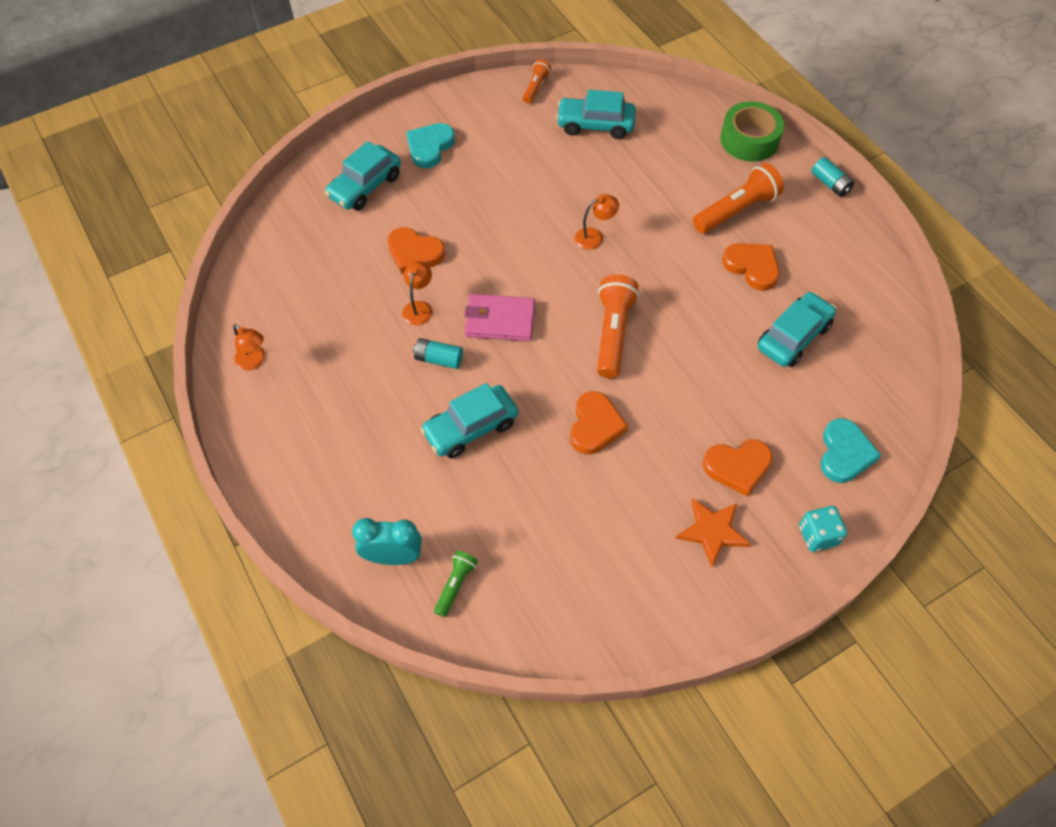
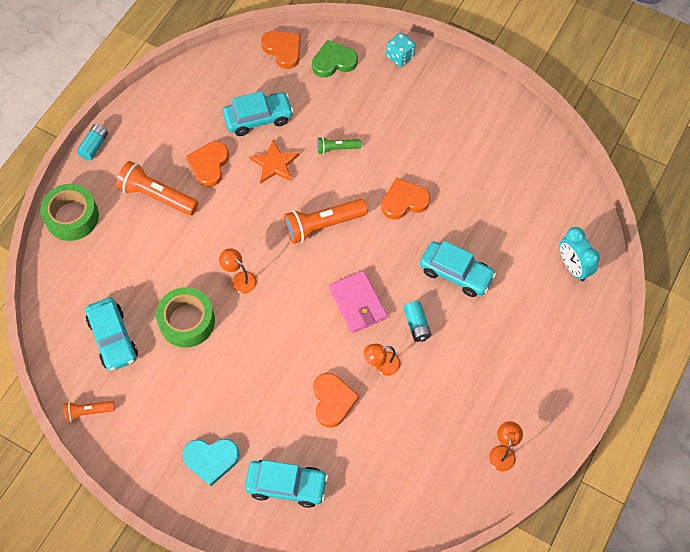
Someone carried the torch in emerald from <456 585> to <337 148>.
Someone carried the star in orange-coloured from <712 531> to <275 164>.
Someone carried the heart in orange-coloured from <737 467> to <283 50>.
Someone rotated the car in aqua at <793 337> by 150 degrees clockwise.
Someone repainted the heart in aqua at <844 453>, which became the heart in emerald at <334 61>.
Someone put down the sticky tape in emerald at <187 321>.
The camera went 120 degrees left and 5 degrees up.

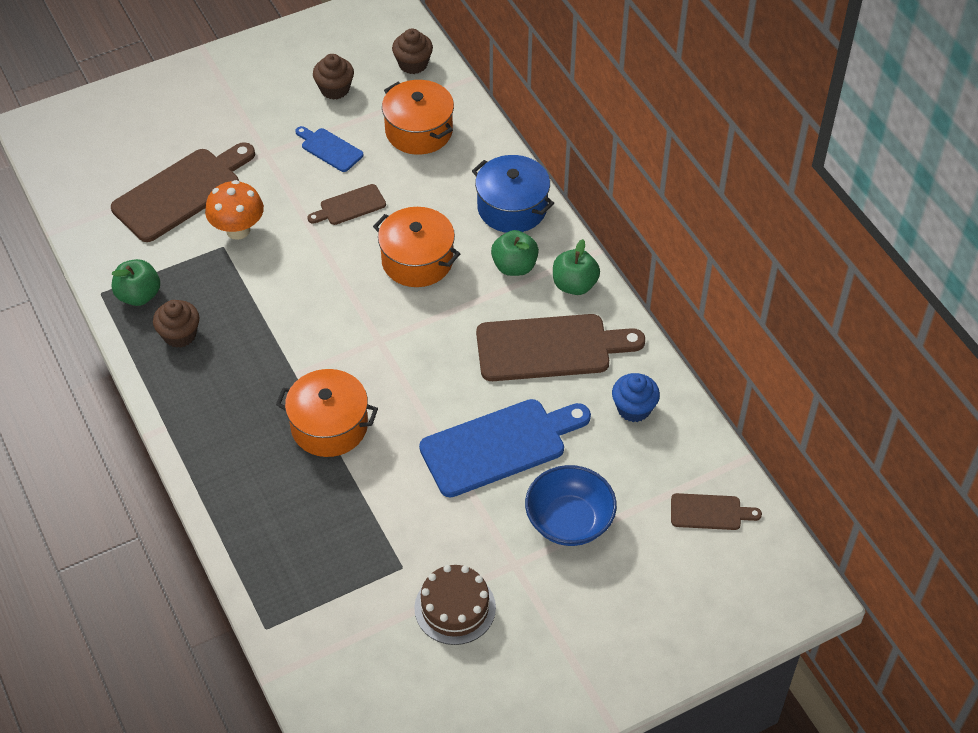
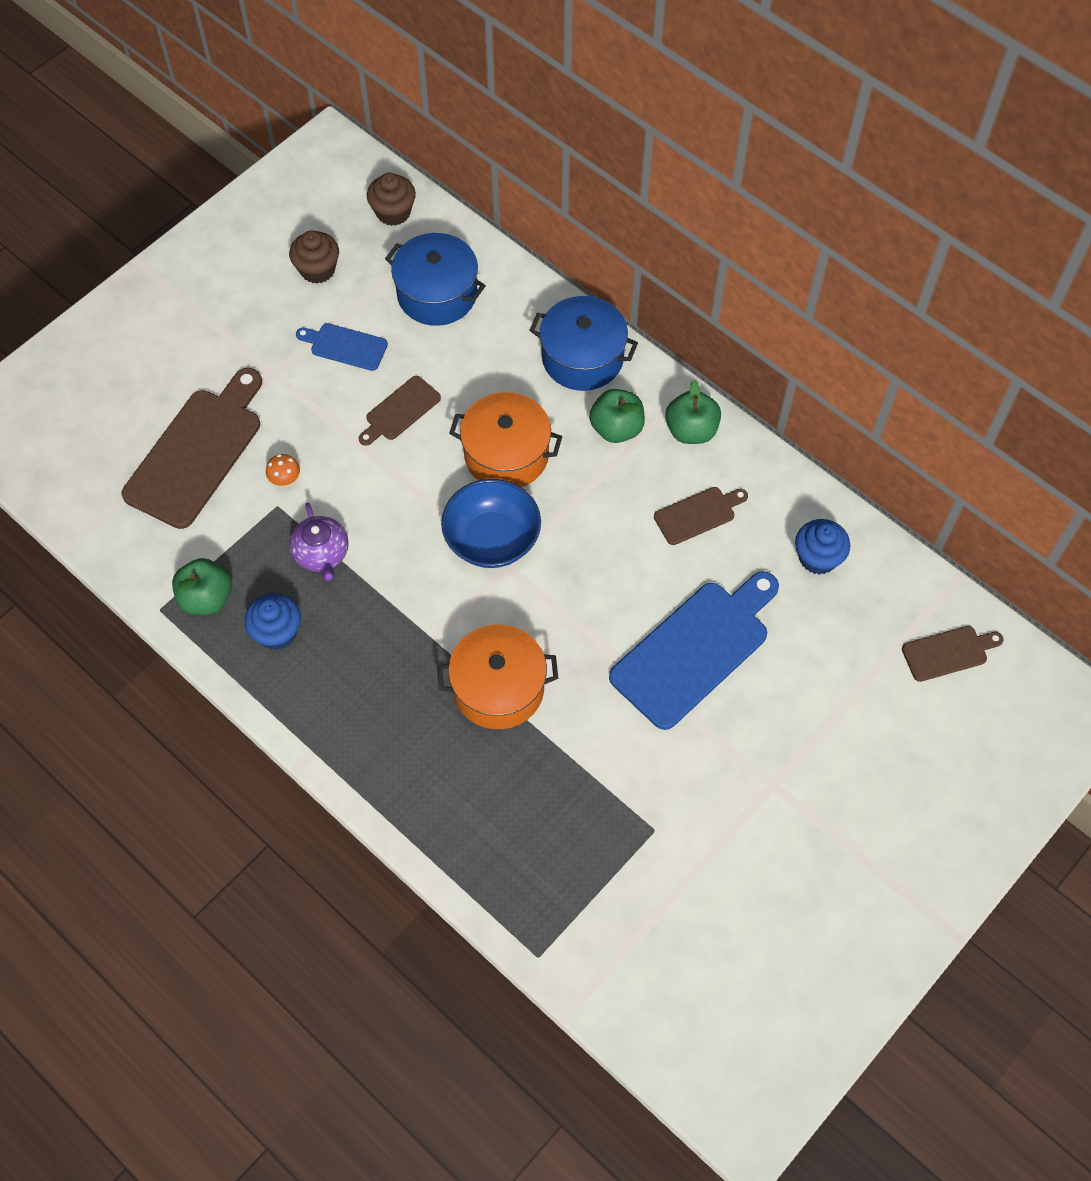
Someone repainted the cupcake in russet at <179 335>, which became the cupcake in blue at <277 632>.
Someone scaled the fungus in orange-coloured at <238 230> by 0.49.
Someone repainted the cooking pot in orange-coloured at <419 131>, which became the cooking pot in blue at <437 294>.
Someone took away the cake in russet at <455 608>.
Someone scaled the chopping board in russet at <550 348> by 0.50.
Someone carried the bowl in blue from <569 521> to <492 539>.
Someone put down the tea pot in violet at <322 554>.
The camera went 20 degrees left and 10 degrees up.

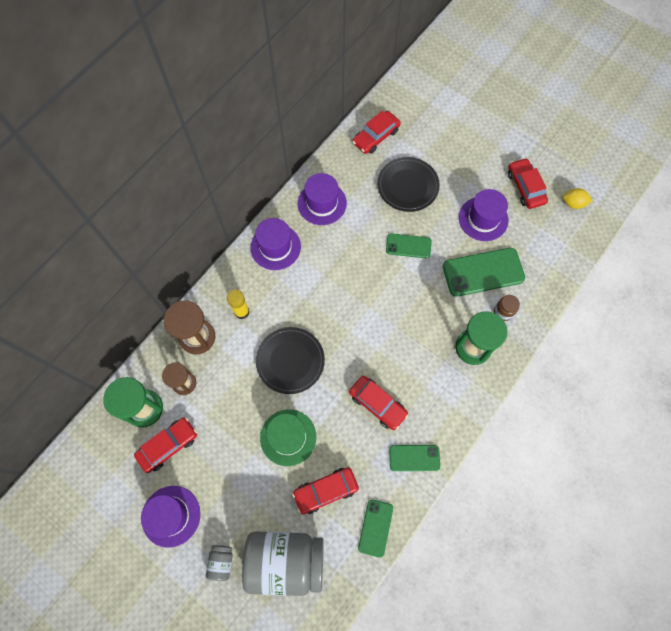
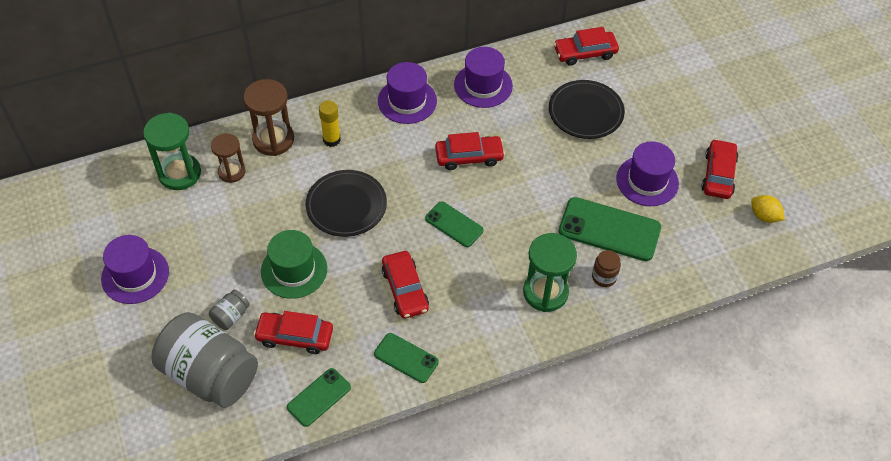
Someone carried the car in crimson from <168 445> to <469 157>.
Someone carried the jam jar in grey from <221 562> to <231 316>.
Someone carried the phone in emerald from <408 246> to <454 224>.
The camera went 30 degrees right and 15 degrees down.

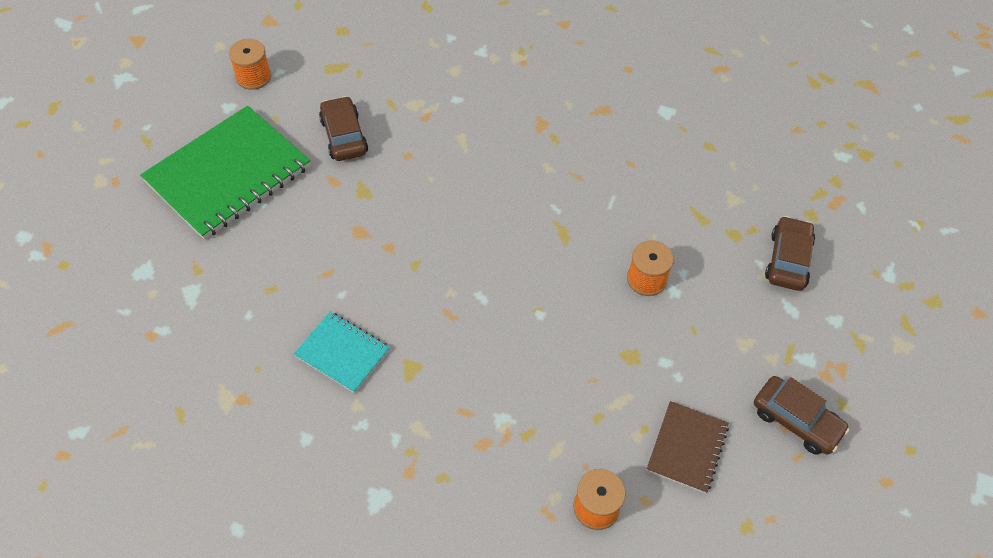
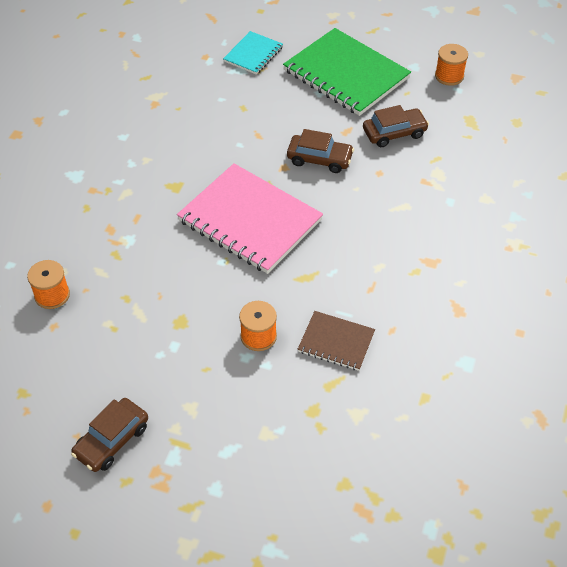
Someone carried the notepad in aqua from <342 353> to <253 54>.
Someone carried the notepad in russet from <687 448> to <336 342>.
Someone carried the car in russet from <787 260> to <319 159>.
Someone put down the notepad in rose-pink at <250 220>.
The camera went 90 degrees right and 5 degrees down.

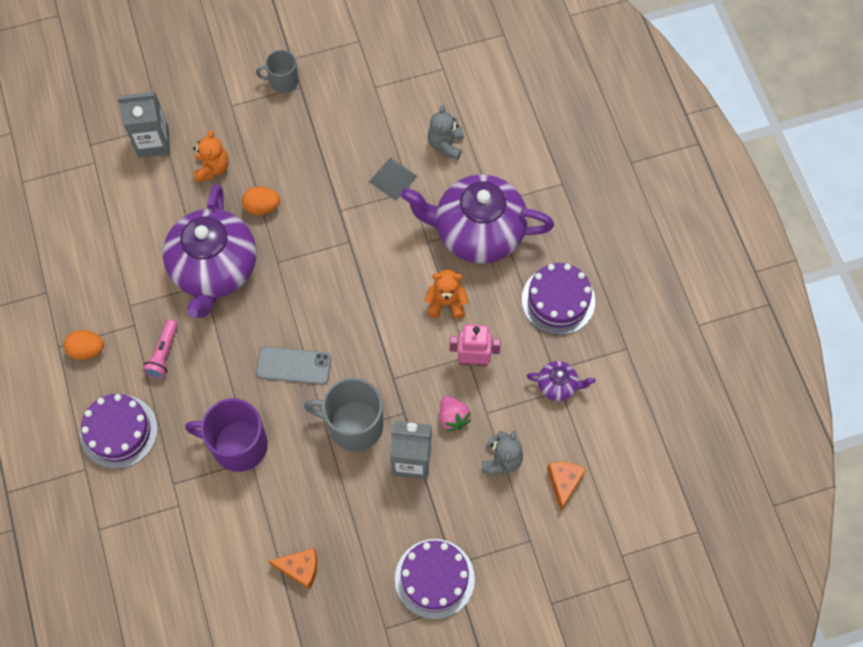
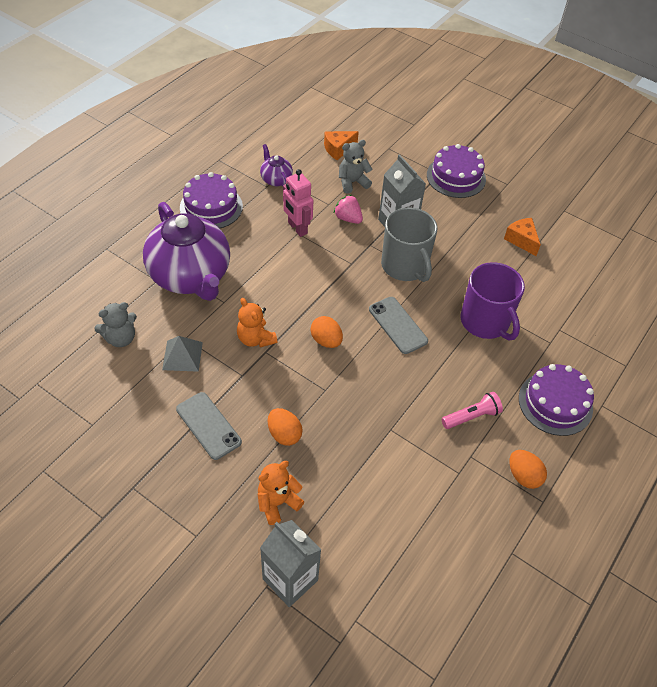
Someone took away the tea pot in violet at <214 269>.
Someone took away the coffee mug in grey at <283 81>.
Someone carried the teddy bear in orange-coloured from <446 303> to <255 339>.
Someone rotated the toy strawberry in rose-pink at <453 417> by 75 degrees counterclockwise.
Someone put down the phone in grey at <208 425>.
Someone put down the egg shape in orange-coloured at <326 340>.
The camera went 130 degrees left and 15 degrees down.

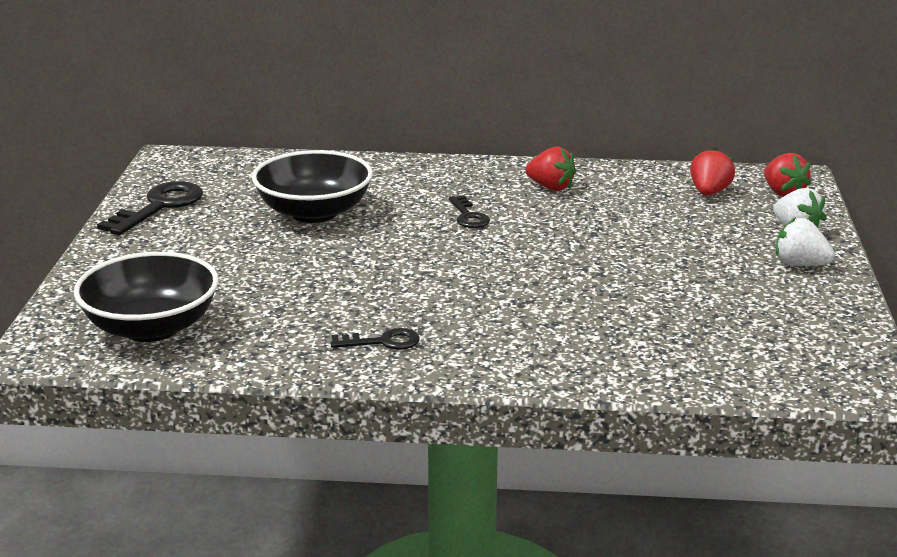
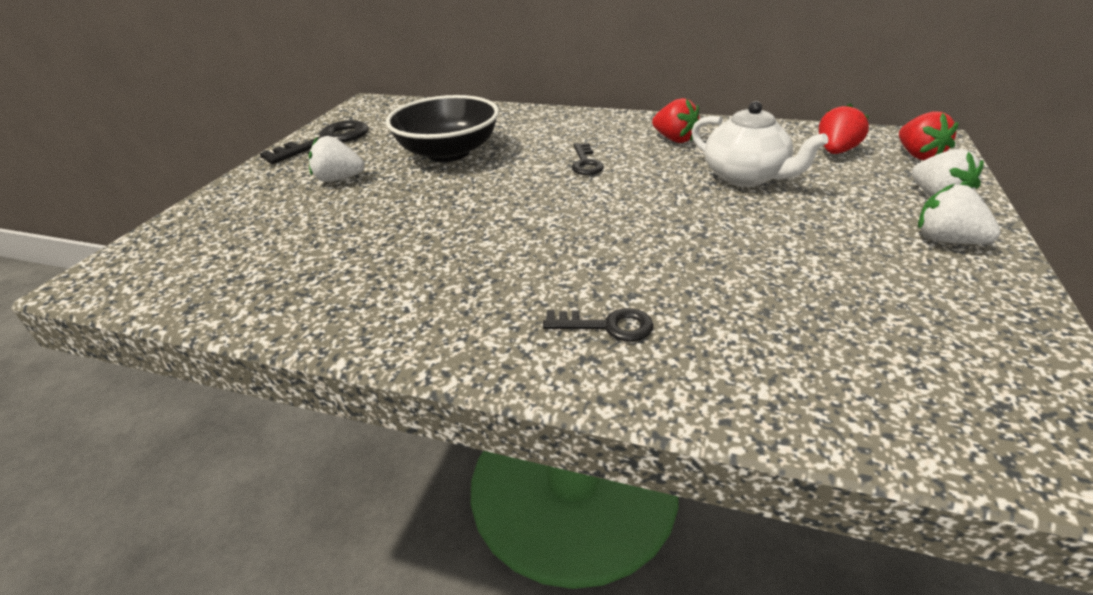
Someone took away the bowl in ebony at <151 328>.
Someone carried the key in ebony from <383 342> to <607 326>.
Someone put down the toy strawberry in pure white at <339 179>.
Someone put down the tea pot in pure white at <746 177>.
The camera went 15 degrees right and 10 degrees up.

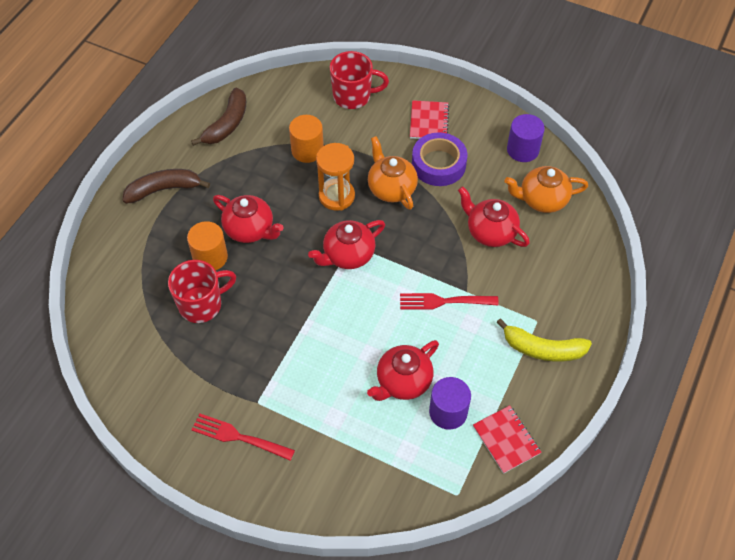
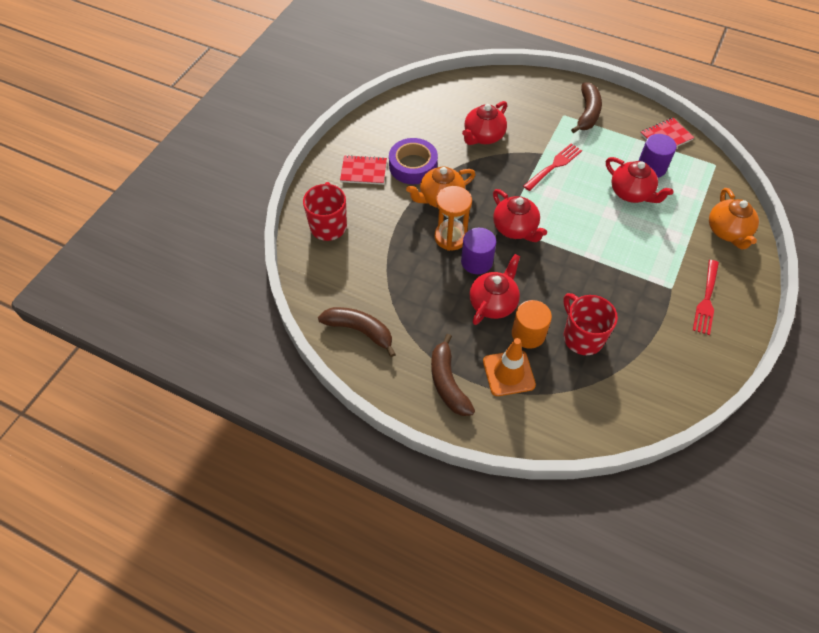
Someone took away the cylinder in orange-coloured at <307 150>.
Someone rotated the dinner fork in crimson at <444 301> by 135 degrees counterclockwise.
Someone repainted the toy banana in golden at <543 349>, which became the toy banana in russet at <587 113>.
Someone carried the tea pot in orange-coloured from <542 199> to <727 231>.
Someone carried the cylinder in violet from <522 150> to <476 261>.
Someone put down the road cone in orange-coloured at <508 373>.
The camera went 90 degrees left and 0 degrees up.

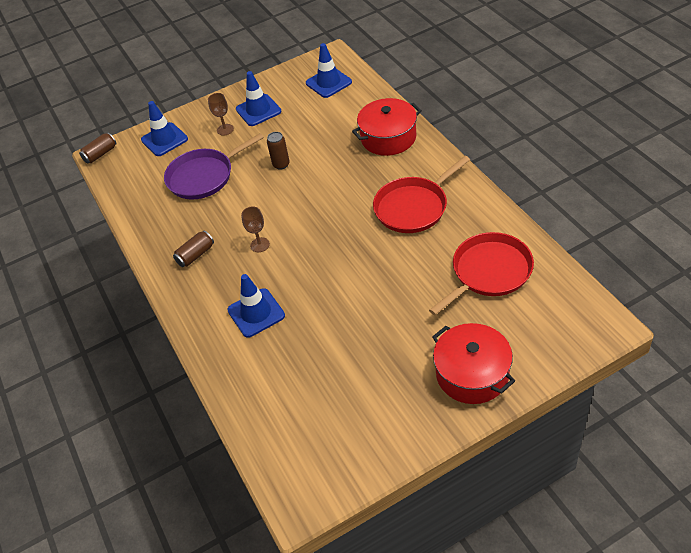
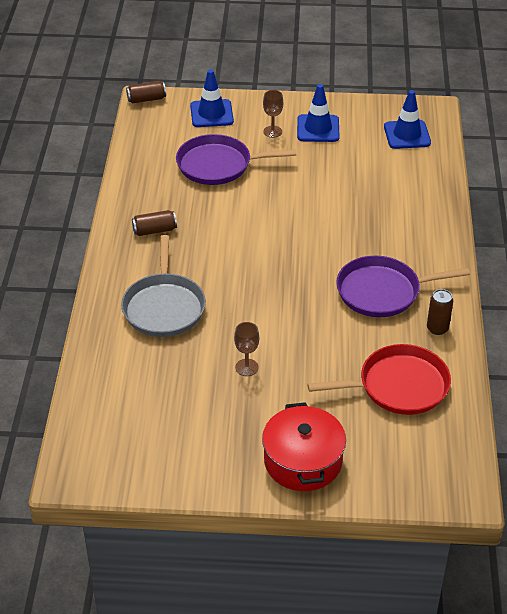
Someone swapped the road cone in blue at <256 313> for the pan in grey at <164 307>.
Someone carried the goblet in russet from <260 245> to <246 367>.
Someone carried the tin in russet from <281 164> to <437 328>.
Someone took away the cooking pot in crimson at <388 137>.
Someone repainted the pan in crimson at <413 207>, which became the pan in violet at <382 291>.
The camera went 25 degrees right and 5 degrees down.

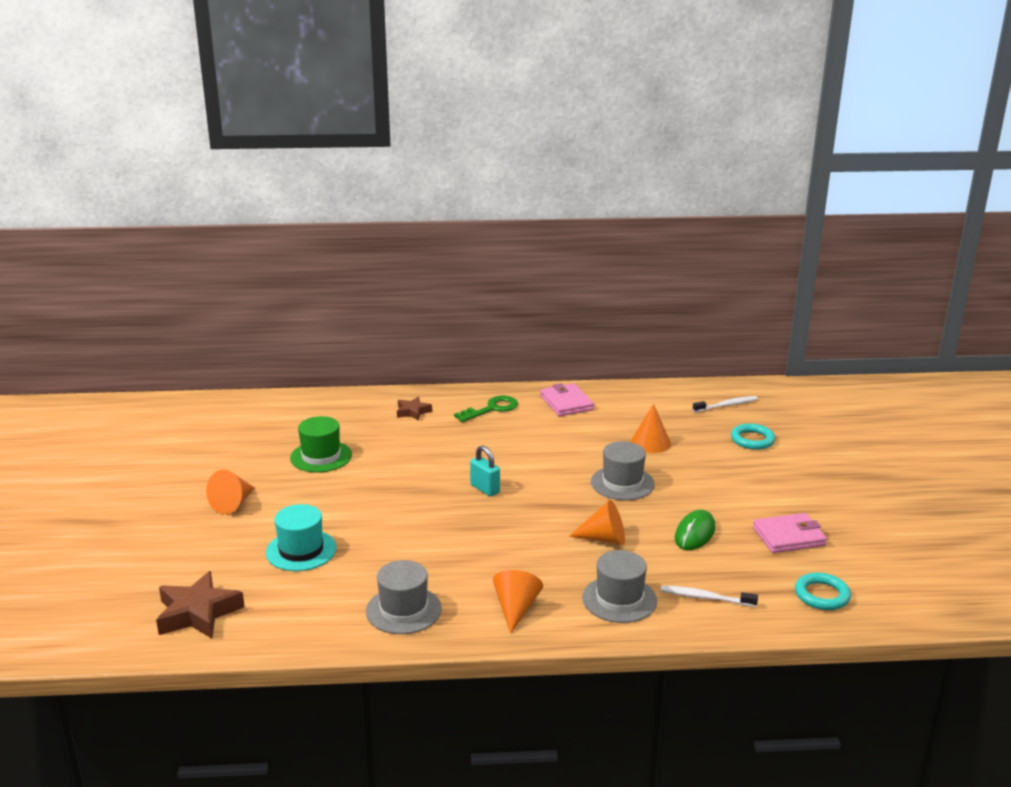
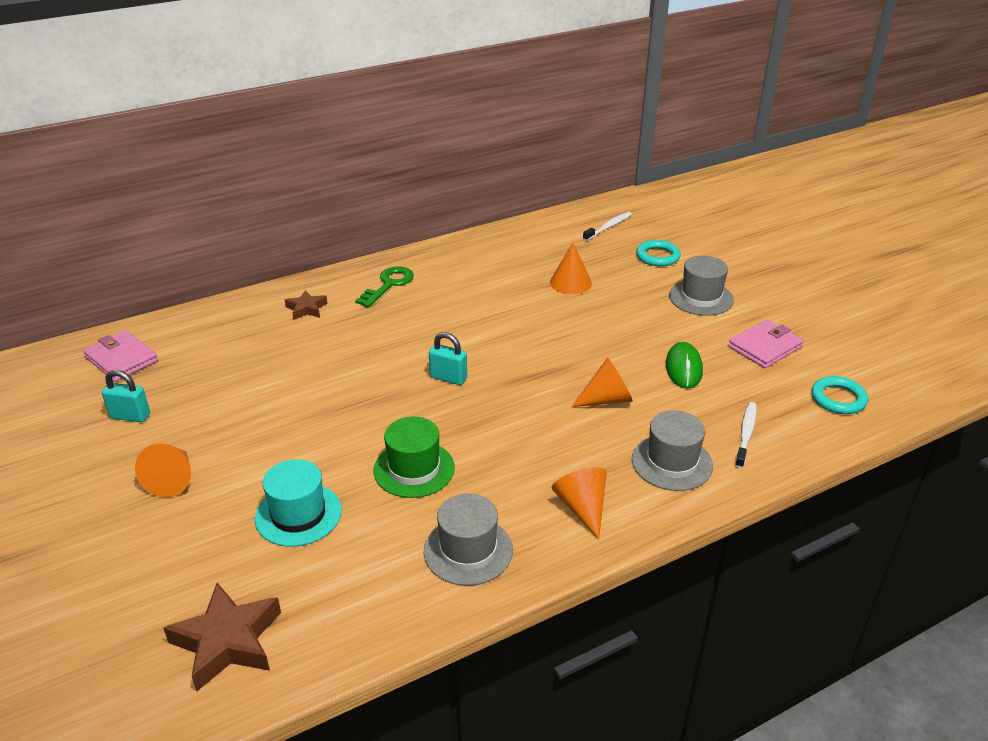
Someone carried the top hat in emerald from <321 456> to <414 469>.
Someone carried the billfold in rose-pink from <566 403> to <121 359>.
Someone carried the top hat in grey from <622 483> to <701 298>.
Someone rotated the toothbrush in pure white at <705 598> by 120 degrees clockwise.
Someone put down the padlock in aqua at <130 416>.
The camera went 25 degrees left and 10 degrees up.

